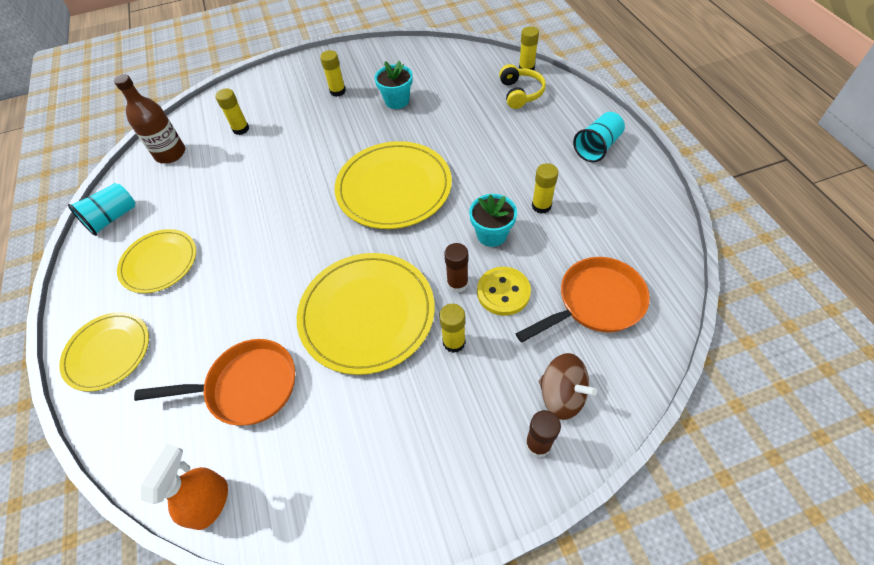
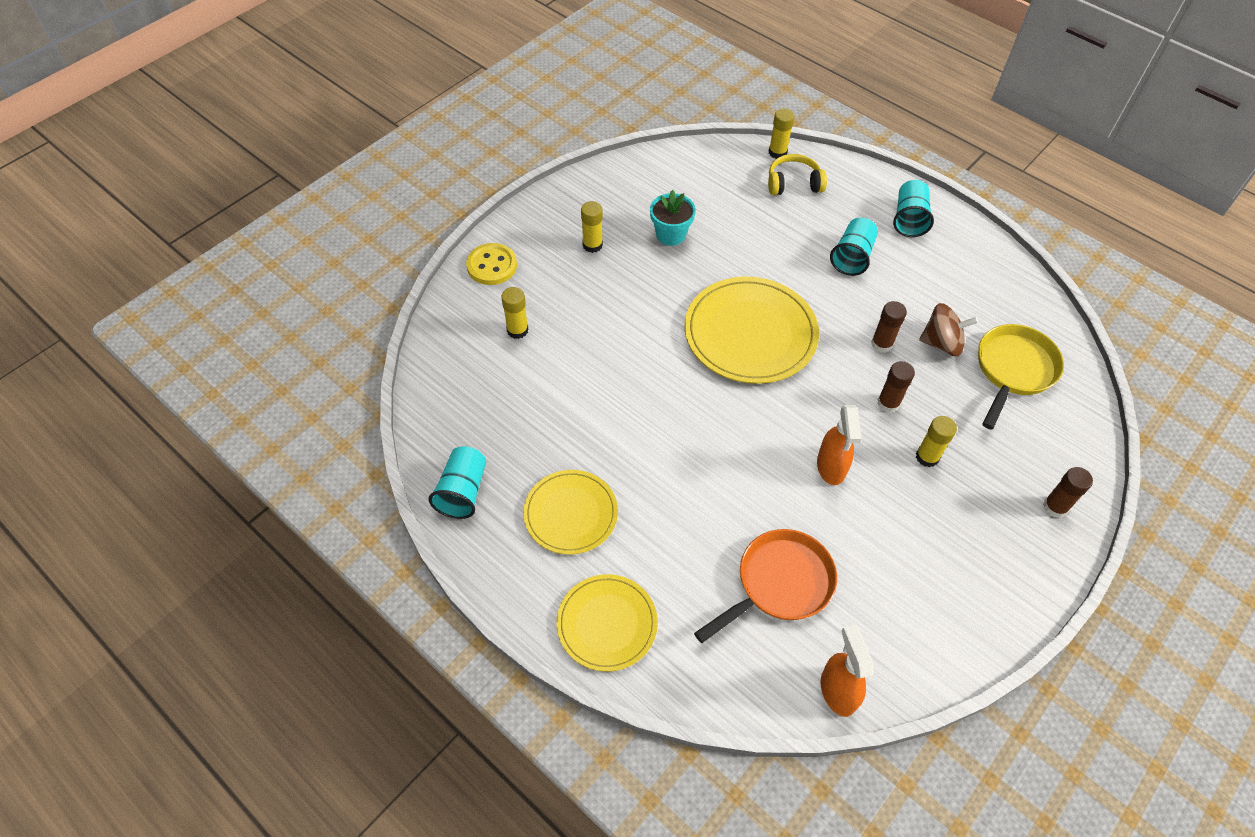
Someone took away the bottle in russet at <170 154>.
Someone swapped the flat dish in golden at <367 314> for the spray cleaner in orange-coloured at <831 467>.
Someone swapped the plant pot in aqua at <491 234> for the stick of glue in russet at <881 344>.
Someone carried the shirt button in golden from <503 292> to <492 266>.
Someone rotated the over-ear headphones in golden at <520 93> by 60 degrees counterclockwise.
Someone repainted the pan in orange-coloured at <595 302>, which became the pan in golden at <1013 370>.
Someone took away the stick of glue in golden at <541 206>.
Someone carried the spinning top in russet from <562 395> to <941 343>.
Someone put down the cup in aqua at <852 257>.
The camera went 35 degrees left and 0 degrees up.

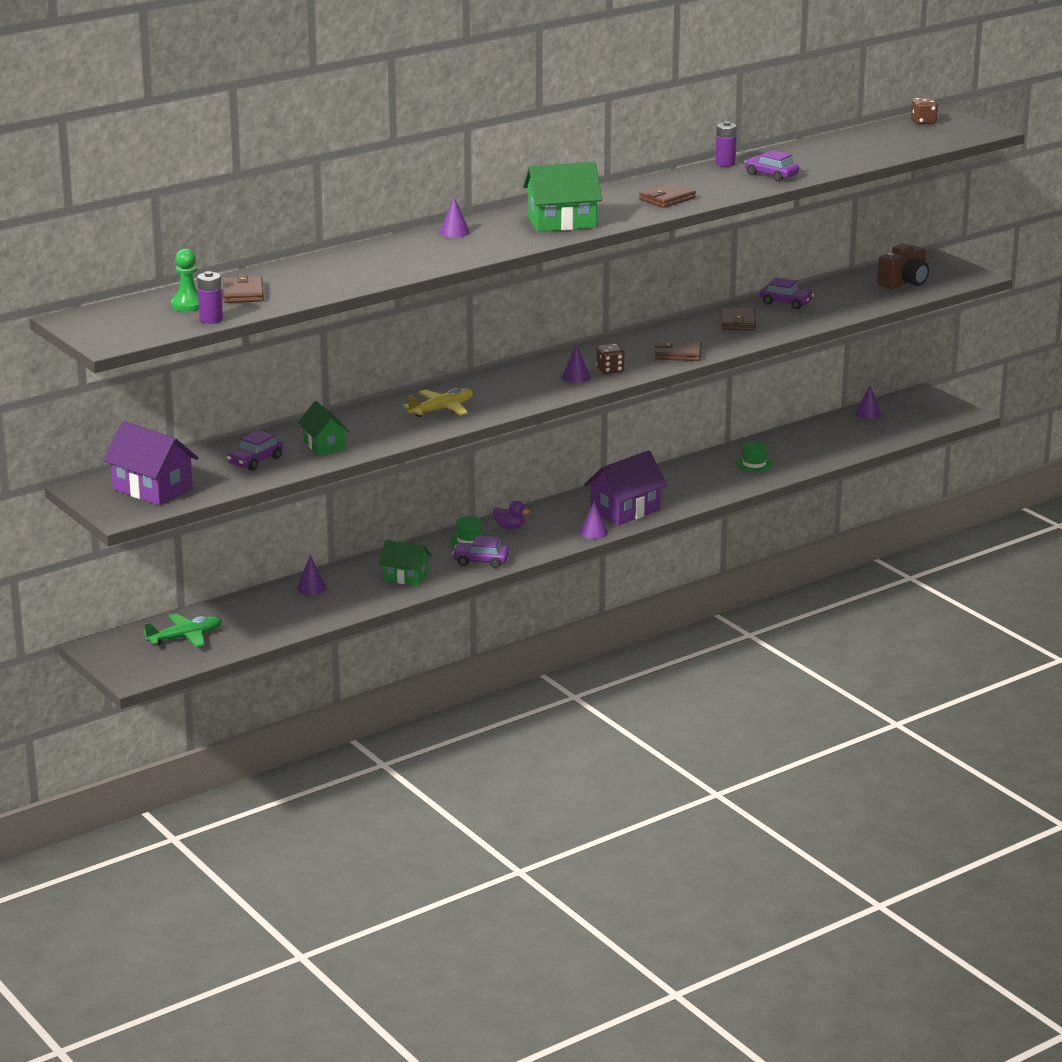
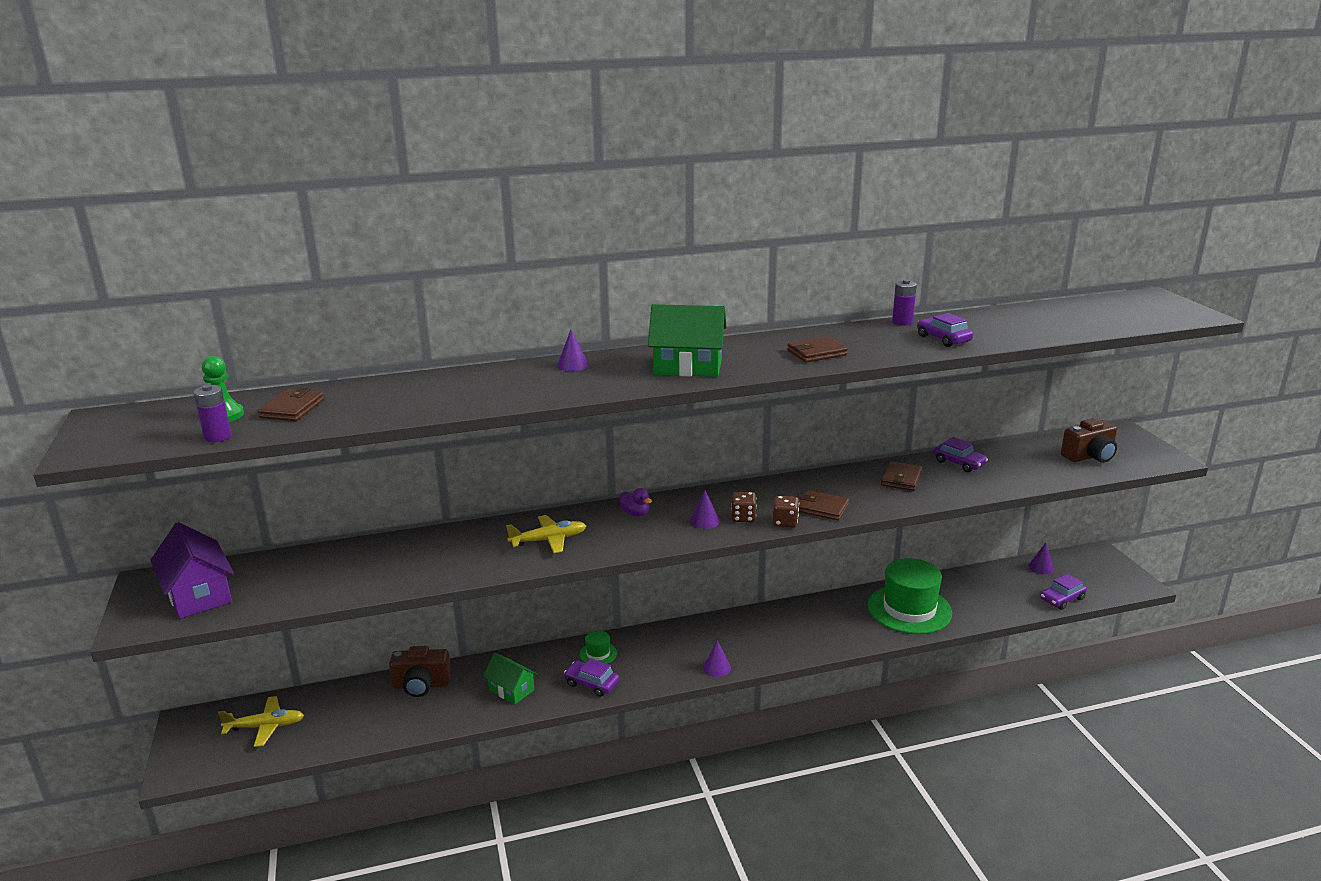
Someone repainted the plane in emerald at <185 637>, which became the plane in golden at <265 726>.
Someone carried the car in violet from <255 461> to <1062 599>.
Someone swapped the cone in violet at <311 587> for the compact camera in russet at <421 685>.
Someone took away the house in emerald at <324 445>.
Someone carried the rubber duck in violet from <510 527> to <635 513>.
Someone took away the house in violet at <625 510>.
Someone scaled the top hat in emerald at <754 464> by 2.32.
Someone carried the dice in russet from <923 122> to <785 522>.
The camera went 20 degrees right and 0 degrees up.

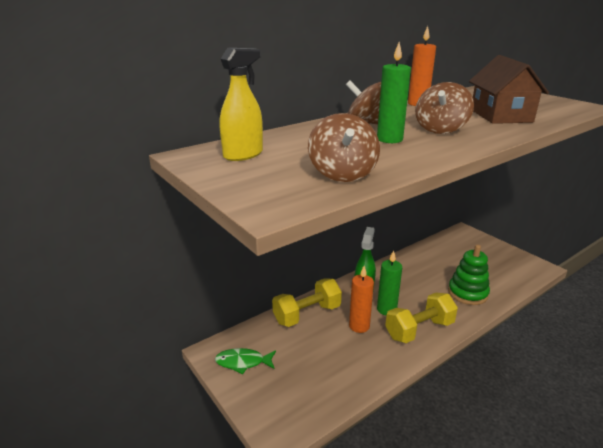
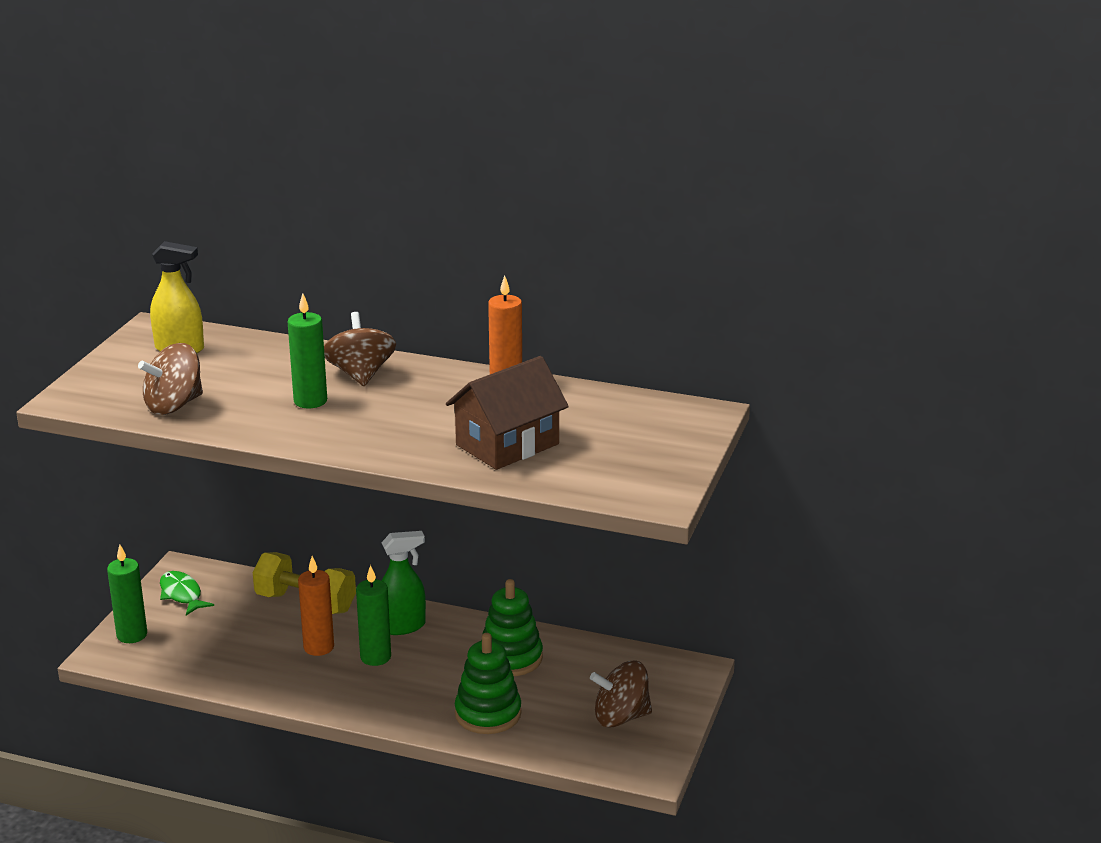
Someone took away the hand weight in golden at <419 330>.
Someone carried the spinning top in russet from <440 129> to <621 717>.
Someone put down the pillar candle in emerald at <132 635>.
Someone put down the stacking toy in emerald at <511 658>.
The camera went 55 degrees right and 0 degrees up.

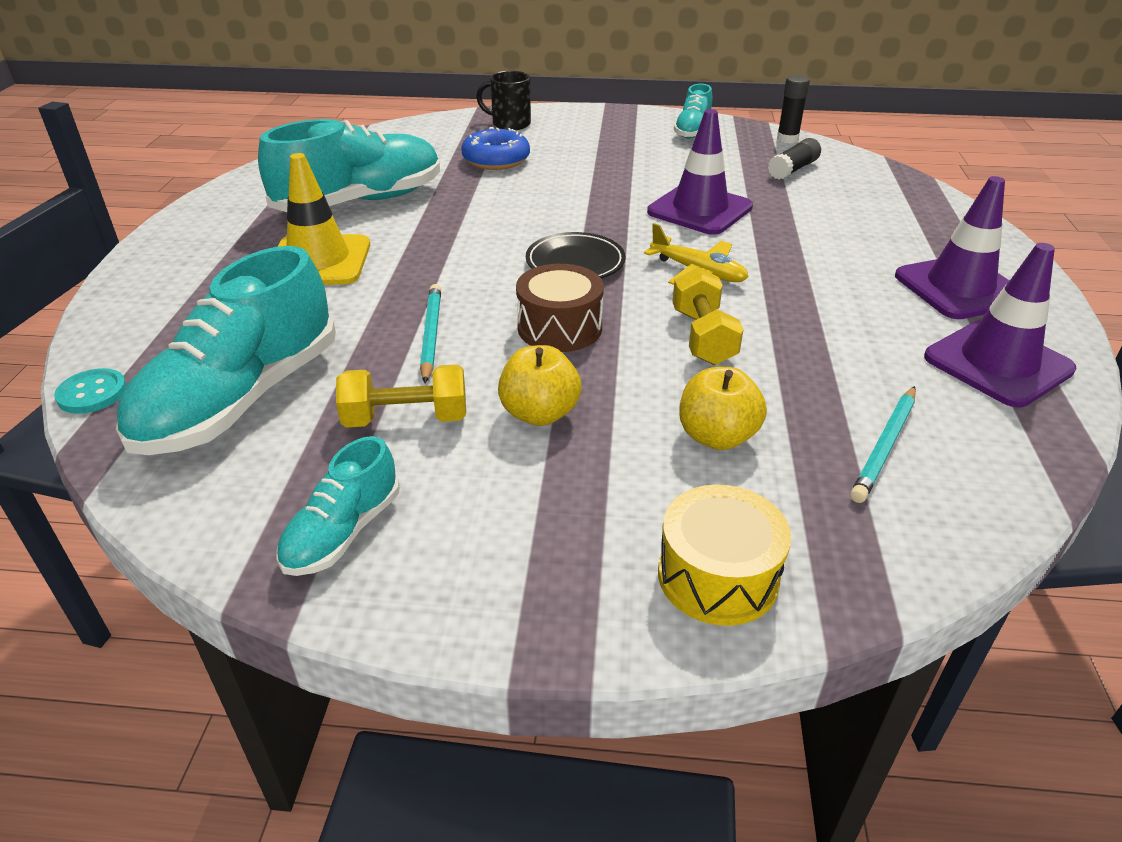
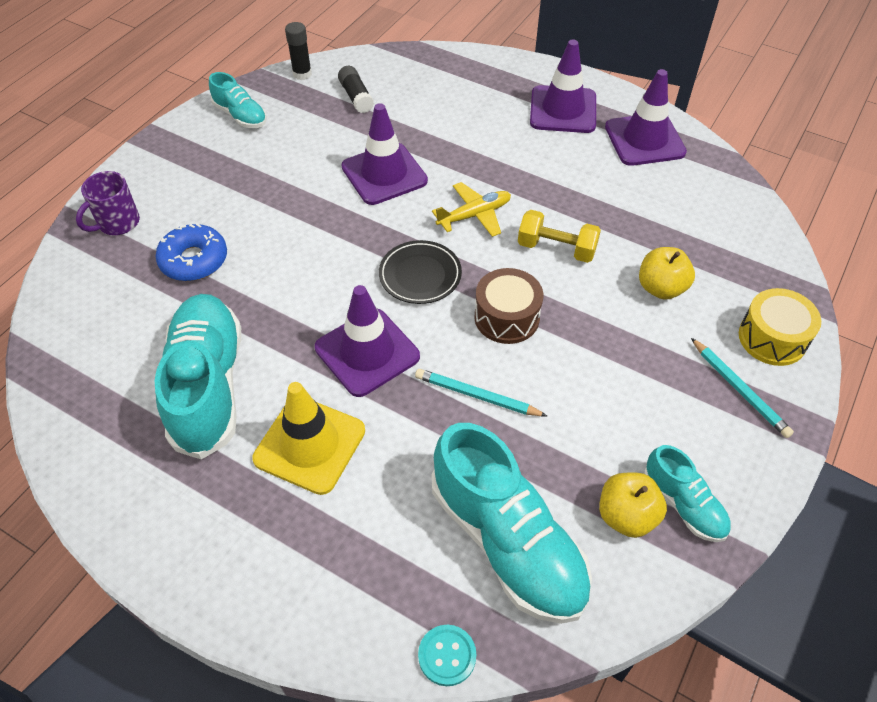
Someone took away the hand weight in golden at <406 419>.
Someone repainted the coffee mug in ebony at <510 124>, which became the coffee mug in violet at <117 223>.
Someone carried the toy apple in golden from <539 413> to <626 516>.
Someone carried the pencil in aqua from <885 446> to <739 390>.
Someone put down the road cone in violet at <367 352>.
The camera went 65 degrees left and 15 degrees up.

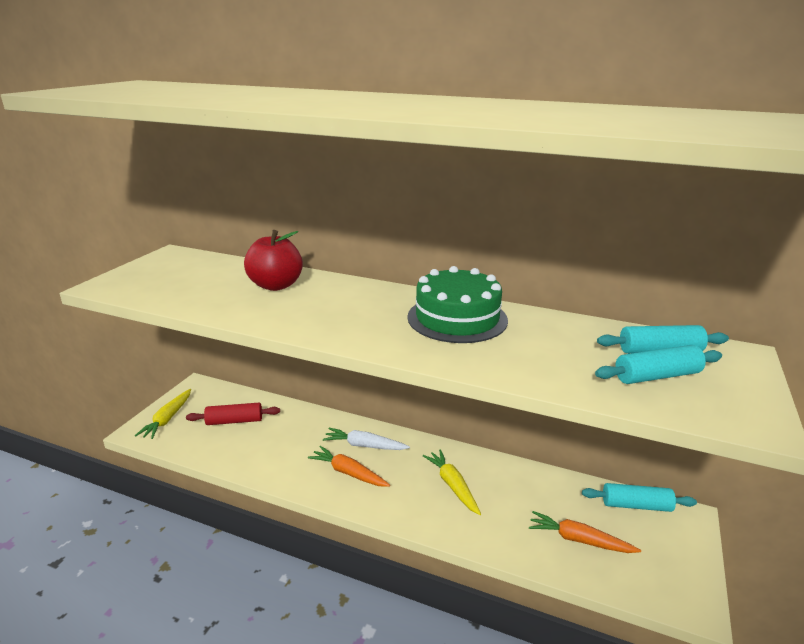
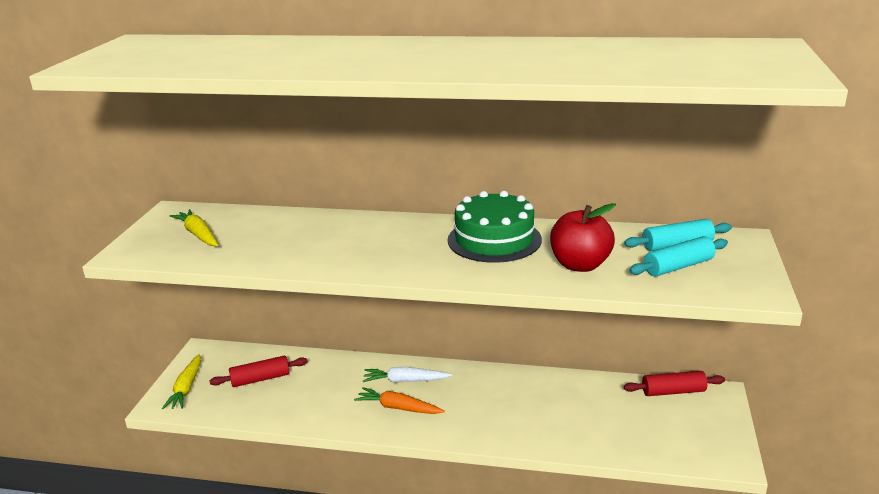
Someone carried the toy apple in crimson from <276 285> to <580 265>.
Someone carried the carrot in golden from <452 485> to <198 234>.
Someone took away the carrot in orange-coloured at <579 540>.
Someone repainted the dough roller in aqua at <636 505>, which became the dough roller in crimson at <673 391>.
The camera went 10 degrees left and 0 degrees up.

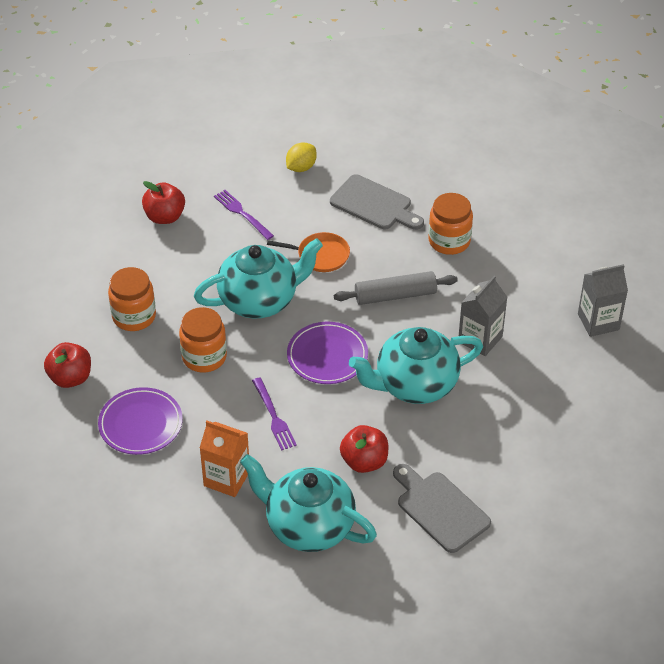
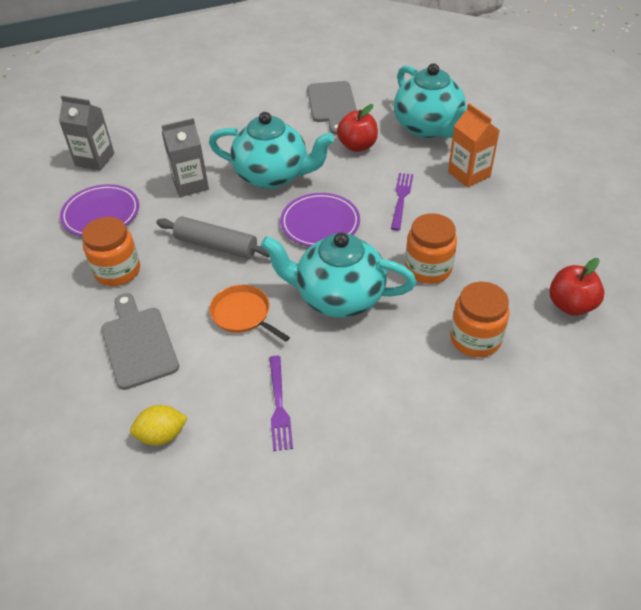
Someone carried the flat dish in violet from <140 424> to <101 214>.
Someone took away the toy apple in crimson at <165 217>.
The camera went 145 degrees left and 0 degrees up.

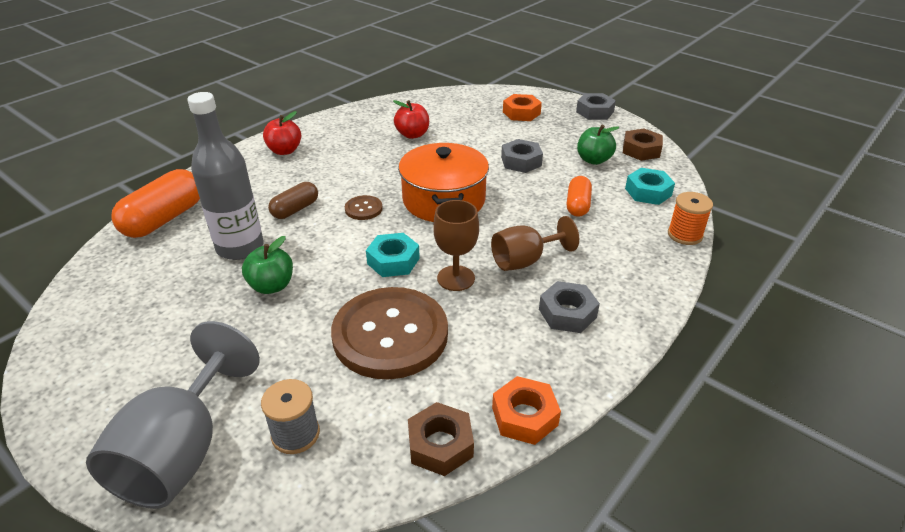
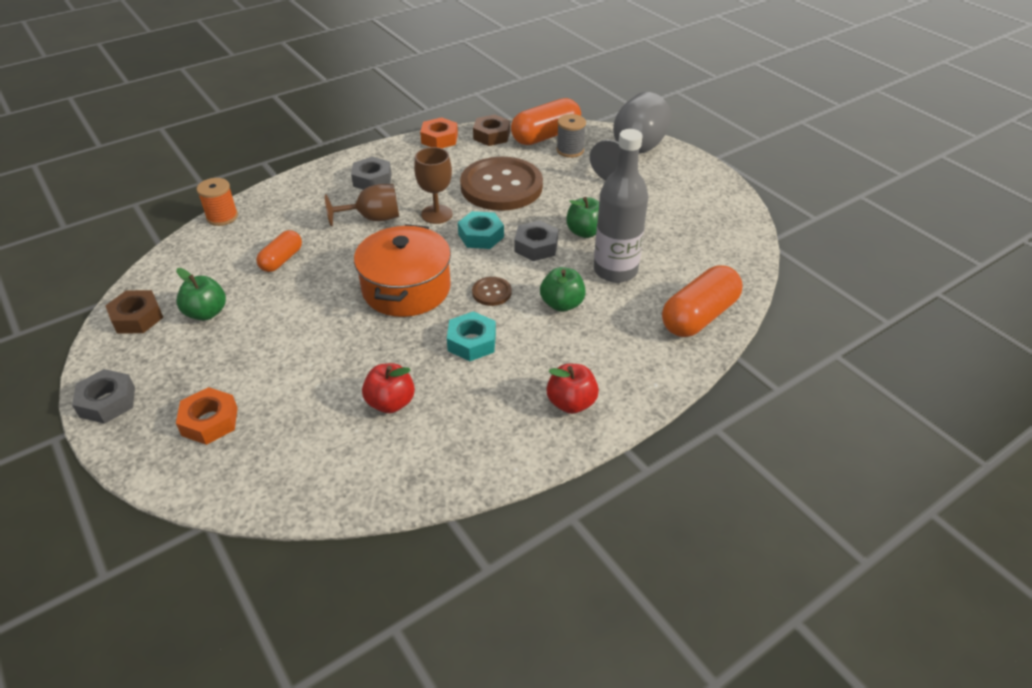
Someone swapped the pill in russet at <295 209> for the toy apple in emerald at <562 304>.
Someone carried the nut in grey from <521 161> to <536 246>.
Someone carried the nut in aqua from <648 192> to <472 342>.
Someone put down the pill in orange-coloured at <546 136>.
The camera went 165 degrees left and 5 degrees up.

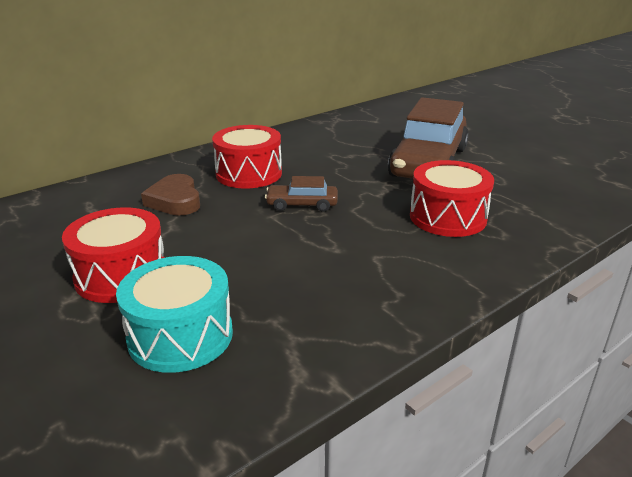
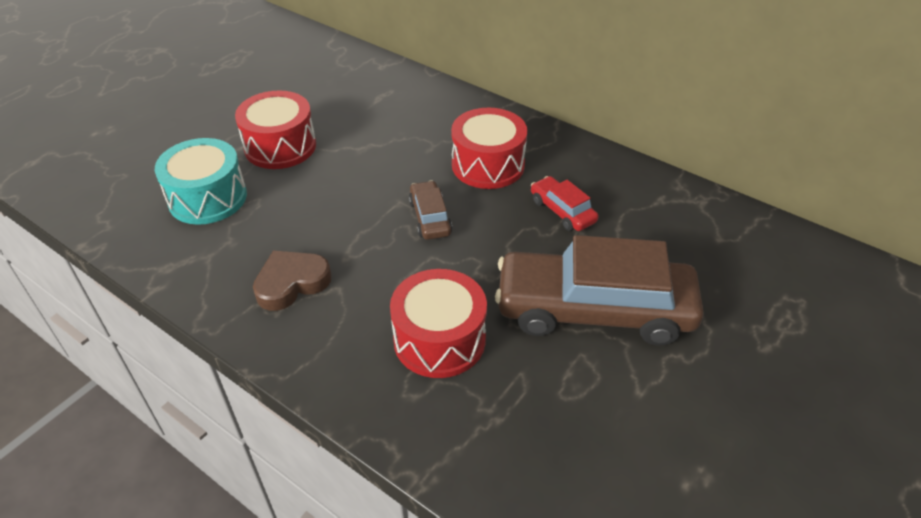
Someone carried the heart in russet from <175 200> to <291 283>.
Someone put down the car in crimson at <562 211>.
The camera went 75 degrees right and 15 degrees up.

